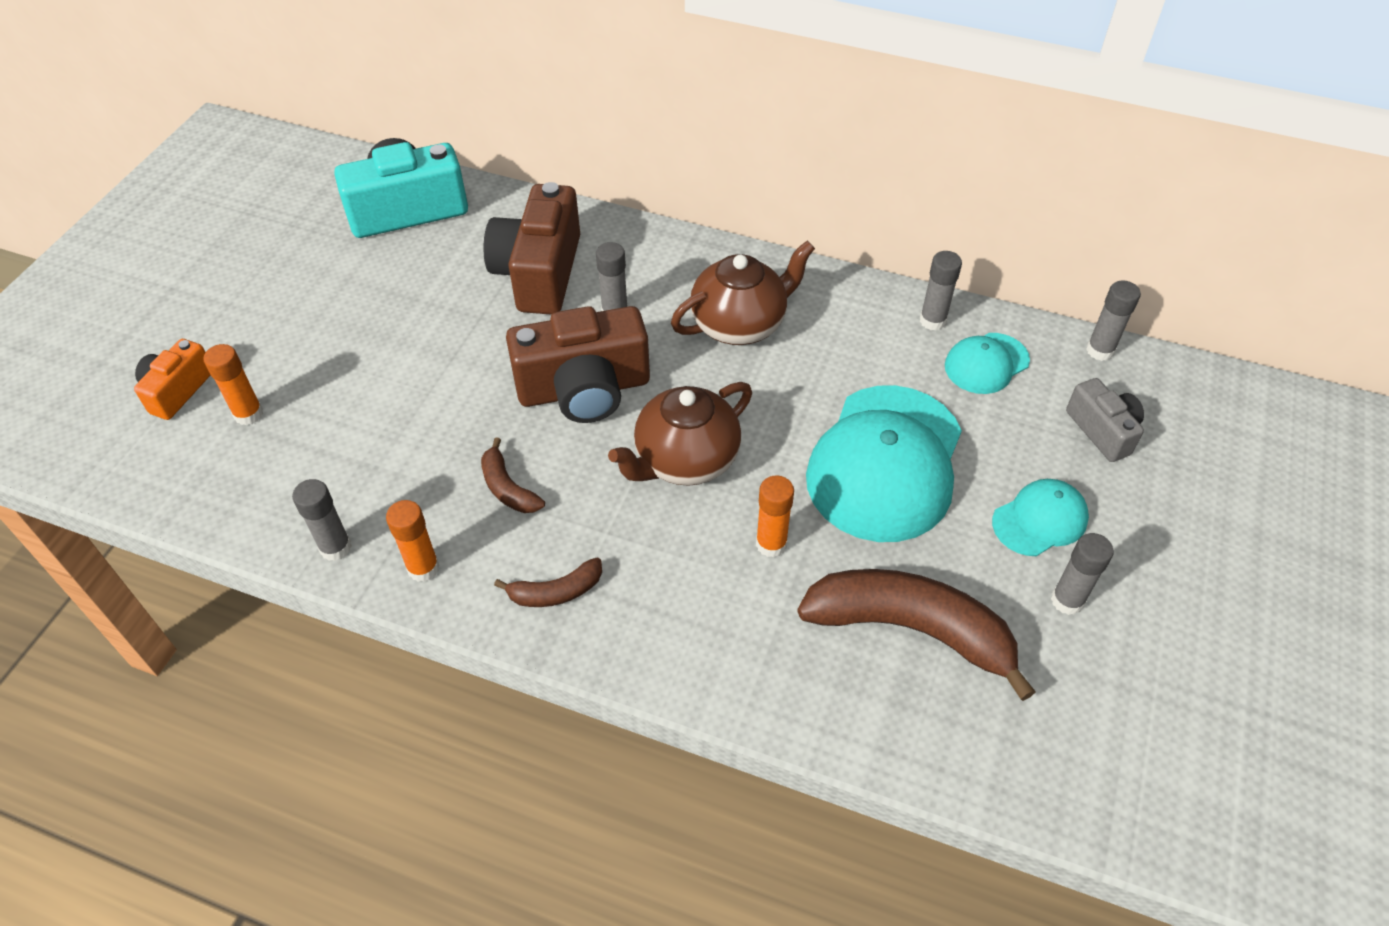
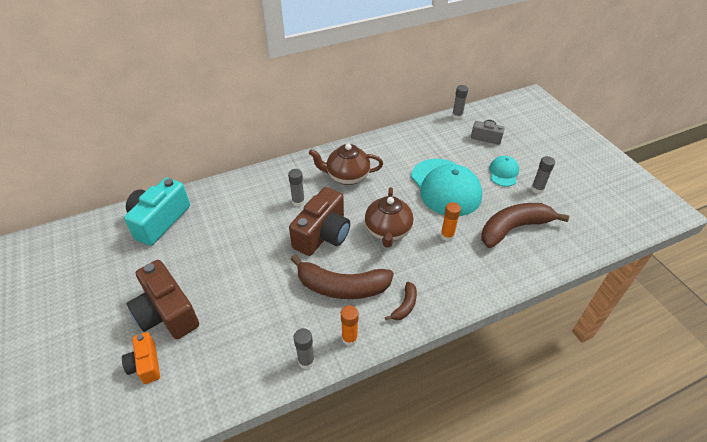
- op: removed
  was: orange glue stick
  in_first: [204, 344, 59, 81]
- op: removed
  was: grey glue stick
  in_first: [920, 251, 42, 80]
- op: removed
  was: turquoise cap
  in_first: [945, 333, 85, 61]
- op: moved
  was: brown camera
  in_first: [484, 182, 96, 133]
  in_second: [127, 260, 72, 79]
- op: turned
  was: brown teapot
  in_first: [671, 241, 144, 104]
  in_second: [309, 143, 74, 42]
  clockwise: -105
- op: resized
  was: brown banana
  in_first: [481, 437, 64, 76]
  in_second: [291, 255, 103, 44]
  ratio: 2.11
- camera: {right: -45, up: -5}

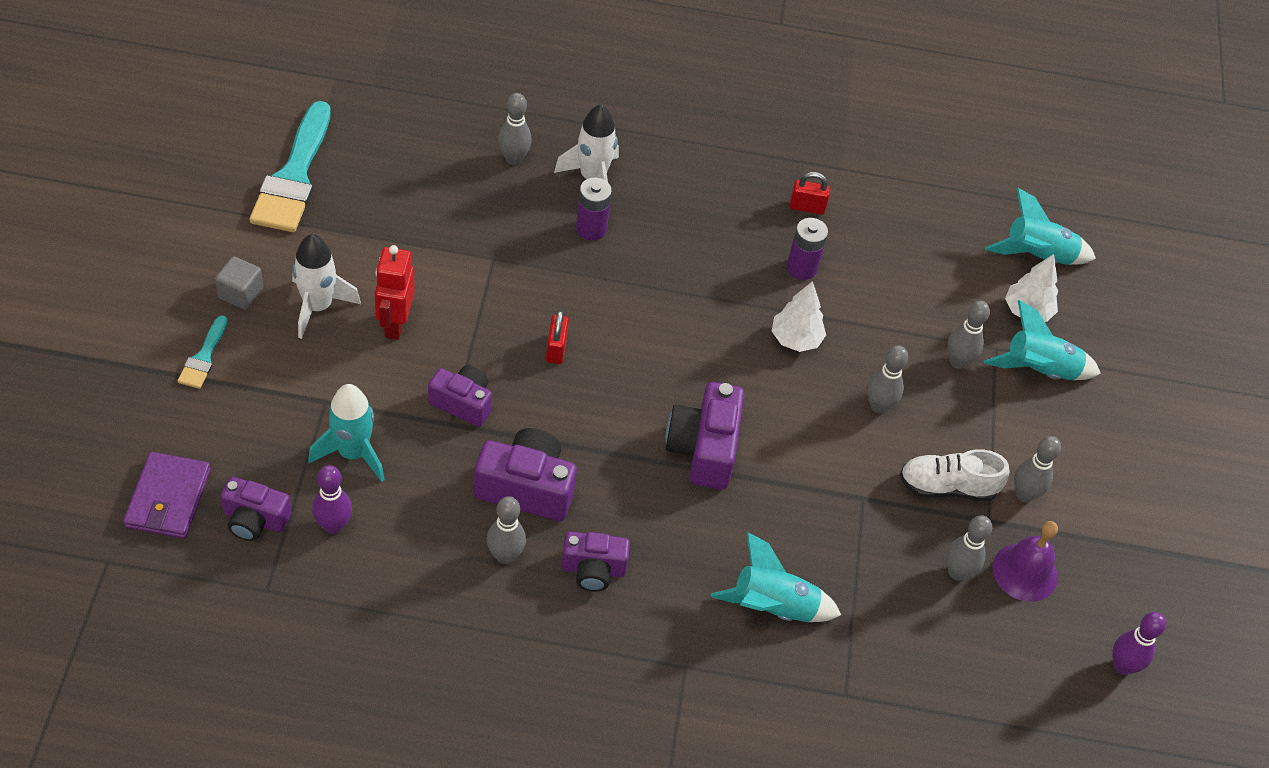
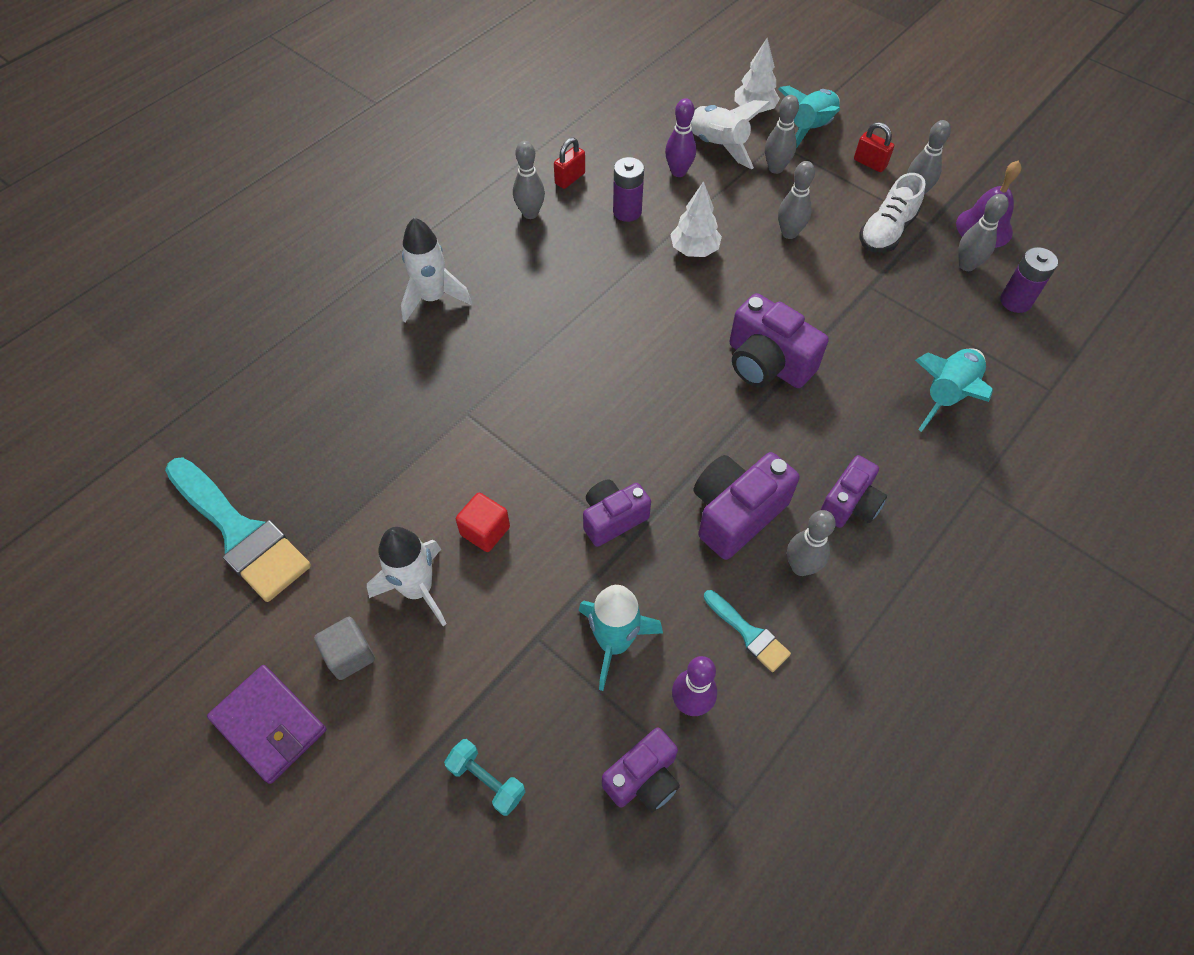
- op: removed
  was: turquoise rocket
  in_first: [985, 188, 111, 77]
- op: added
  now: turquoise dumbbell
  in_second: [444, 739, 81, 77]
- op: added
  now: white rocket
  in_second: [691, 100, 80, 69]
- op: moved
  was: purple wallet
  in_first: [123, 452, 88, 87]
  in_second: [207, 665, 119, 119]
- op: moved
  was: turquoise brush
  in_first: [178, 315, 50, 74]
  in_second: [704, 590, 87, 82]
- op: moved
  was: grey bowling pin
  in_first: [498, 93, 34, 72]
  in_second: [513, 141, 32, 78]
- op: moved
  was: red padlock
  in_first: [546, 310, 23, 54]
  in_second: [854, 122, 40, 50]
- op: moved
  was: purple battery
  in_first: [576, 178, 36, 62]
  in_second: [1001, 247, 57, 66]
- op: moved
  was: purple bowling pin
  in_first: [1112, 612, 54, 63]
  in_second: [665, 98, 31, 79]
- op: replaced
  was: red robot
  now: red cube
  in_first: [375, 245, 40, 95]
  in_second: [456, 493, 54, 59]
- camera: {right: -50, up: 5}

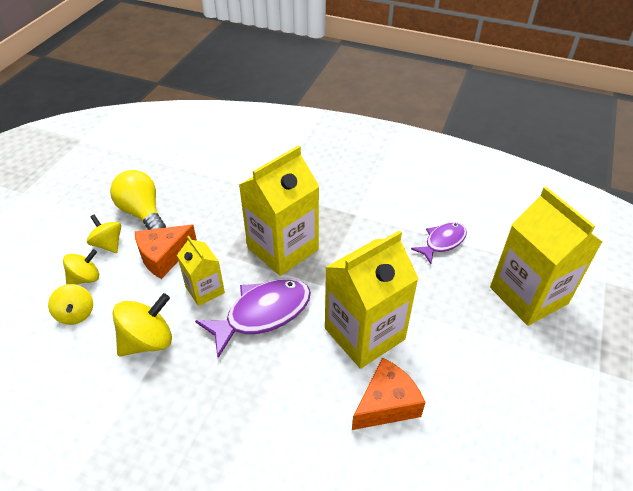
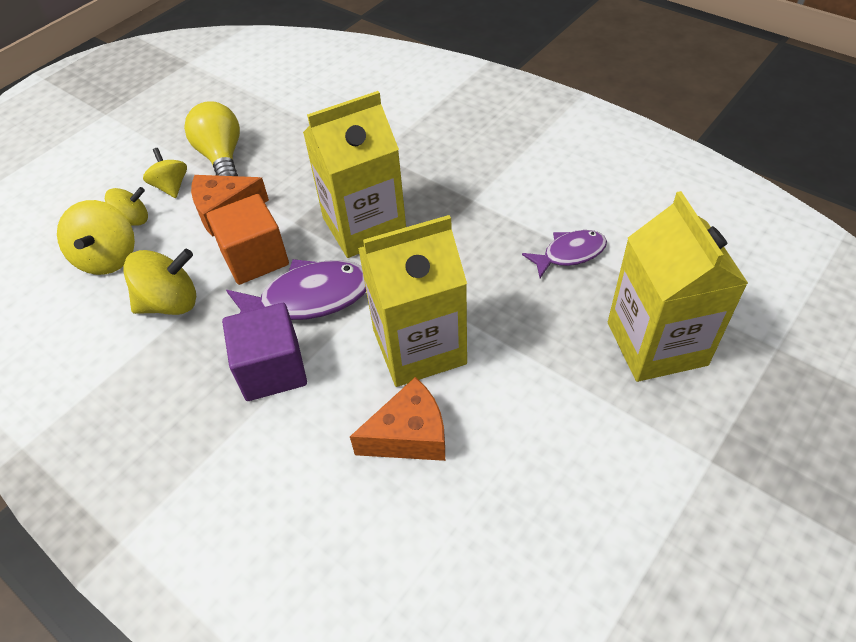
- op: added
  now: purple cube
  in_second: [222, 303, 85, 98]
- op: replaced
  was: yellow carton
  now: orange cube
  in_first: [177, 236, 48, 70]
  in_second: [207, 194, 82, 91]
- op: resized
  was: yellow spinning top
  in_first: [48, 284, 45, 41]
  in_second: [57, 200, 78, 75]
  ratio: 1.54
- camera: {right: 20, up: 5}

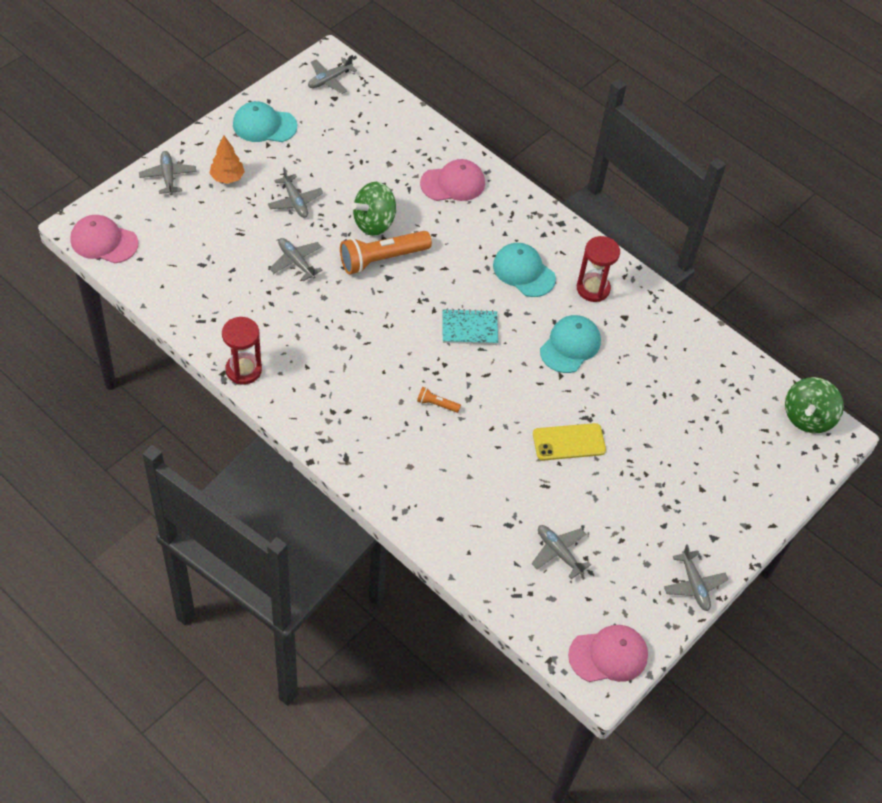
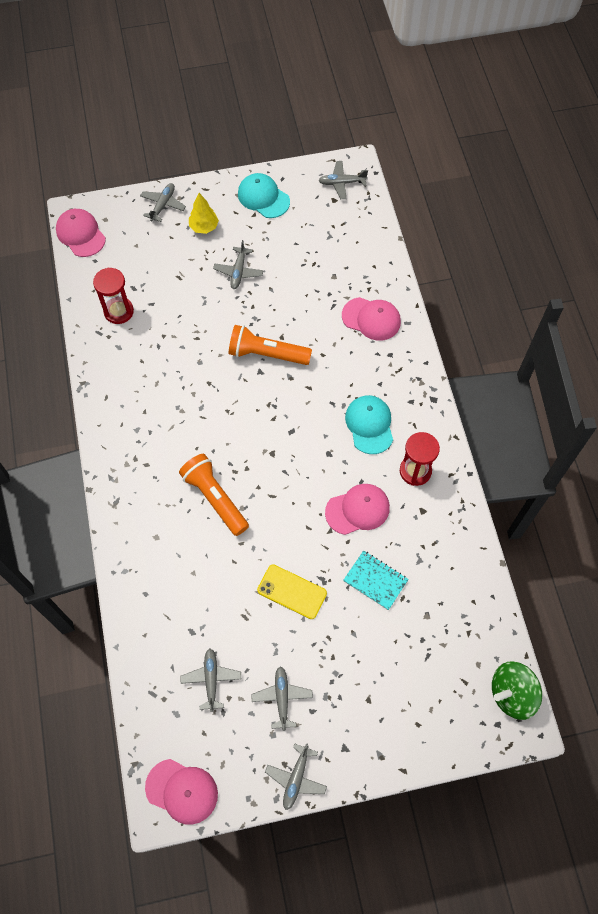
- op: removed
  was: green spinning top
  in_first: [351, 182, 45, 54]
- op: moved
  was: red hourglass
  in_first: [222, 317, 40, 68]
  in_second: [93, 268, 41, 56]
- op: moved
  was: grey plane
  in_first: [269, 238, 54, 43]
  in_second: [251, 666, 62, 65]
- op: moved
  was: turquoise notebook
  in_first: [442, 309, 56, 36]
  in_second: [343, 550, 66, 60]
- op: recoloured
  was: orange tree
  now: yellow tree
  in_first: [209, 136, 36, 48]
  in_second: [189, 193, 30, 41]
- op: recoloured
  was: turquoise cap
  now: pink cap
  in_first: [540, 315, 61, 58]
  in_second: [325, 484, 65, 51]
- op: resized
  was: orange flashlight
  in_first: [417, 387, 44, 26]
  in_second: [179, 454, 70, 82]
  ratio: 2.23
- camera: {right: 40, up: 10}

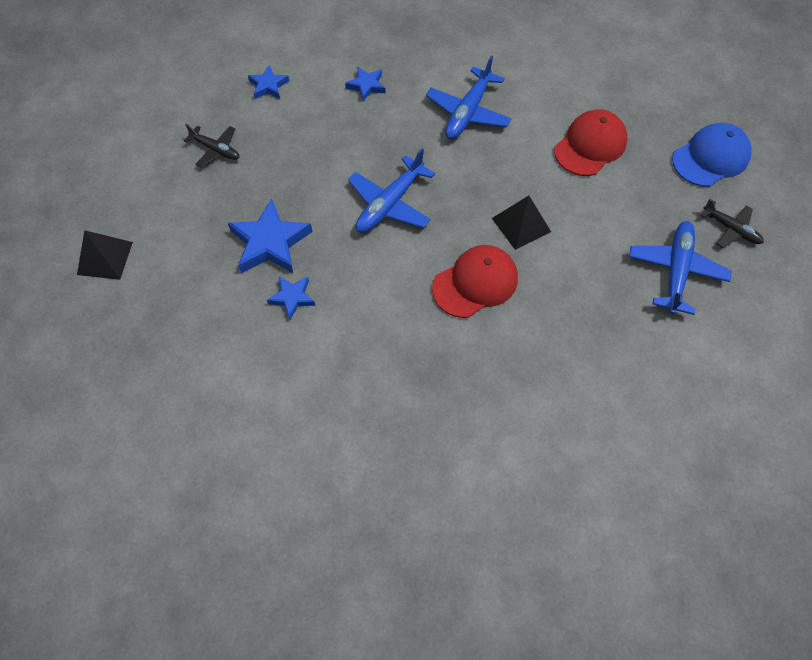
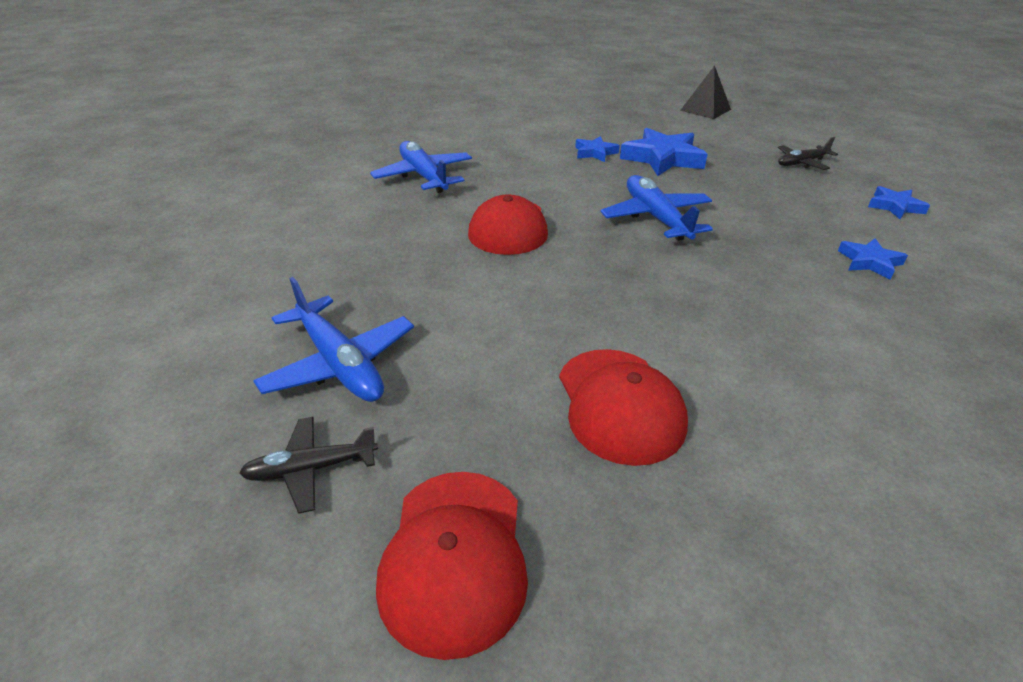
- op: removed
  was: black pyramid
  in_first: [492, 196, 59, 54]
- op: moved
  was: blue plane
  in_first: [426, 56, 86, 83]
  in_second: [370, 141, 102, 52]
- op: recoloured
  was: blue cap
  now: red cap
  in_first: [672, 123, 80, 64]
  in_second: [376, 472, 152, 188]
- camera: {right: 125, up: -25}

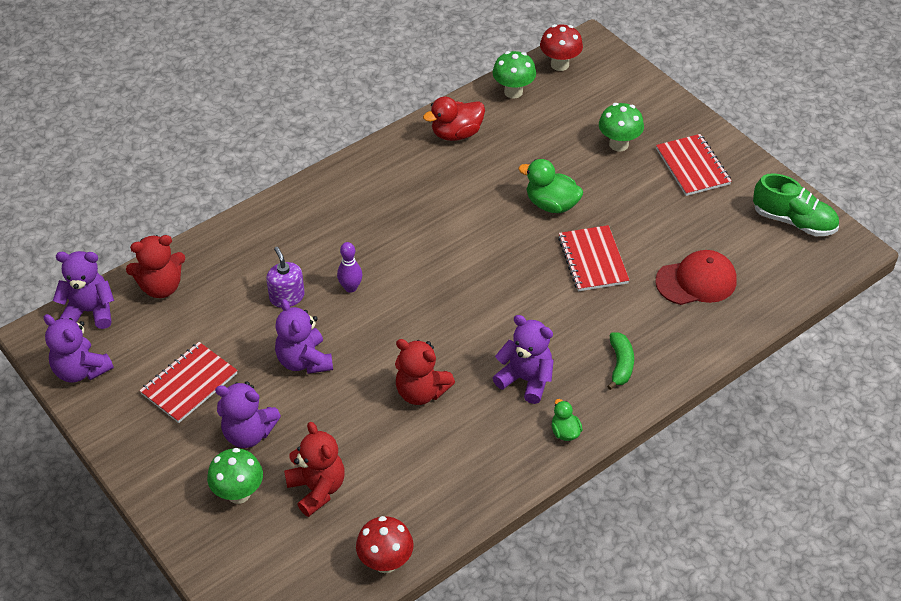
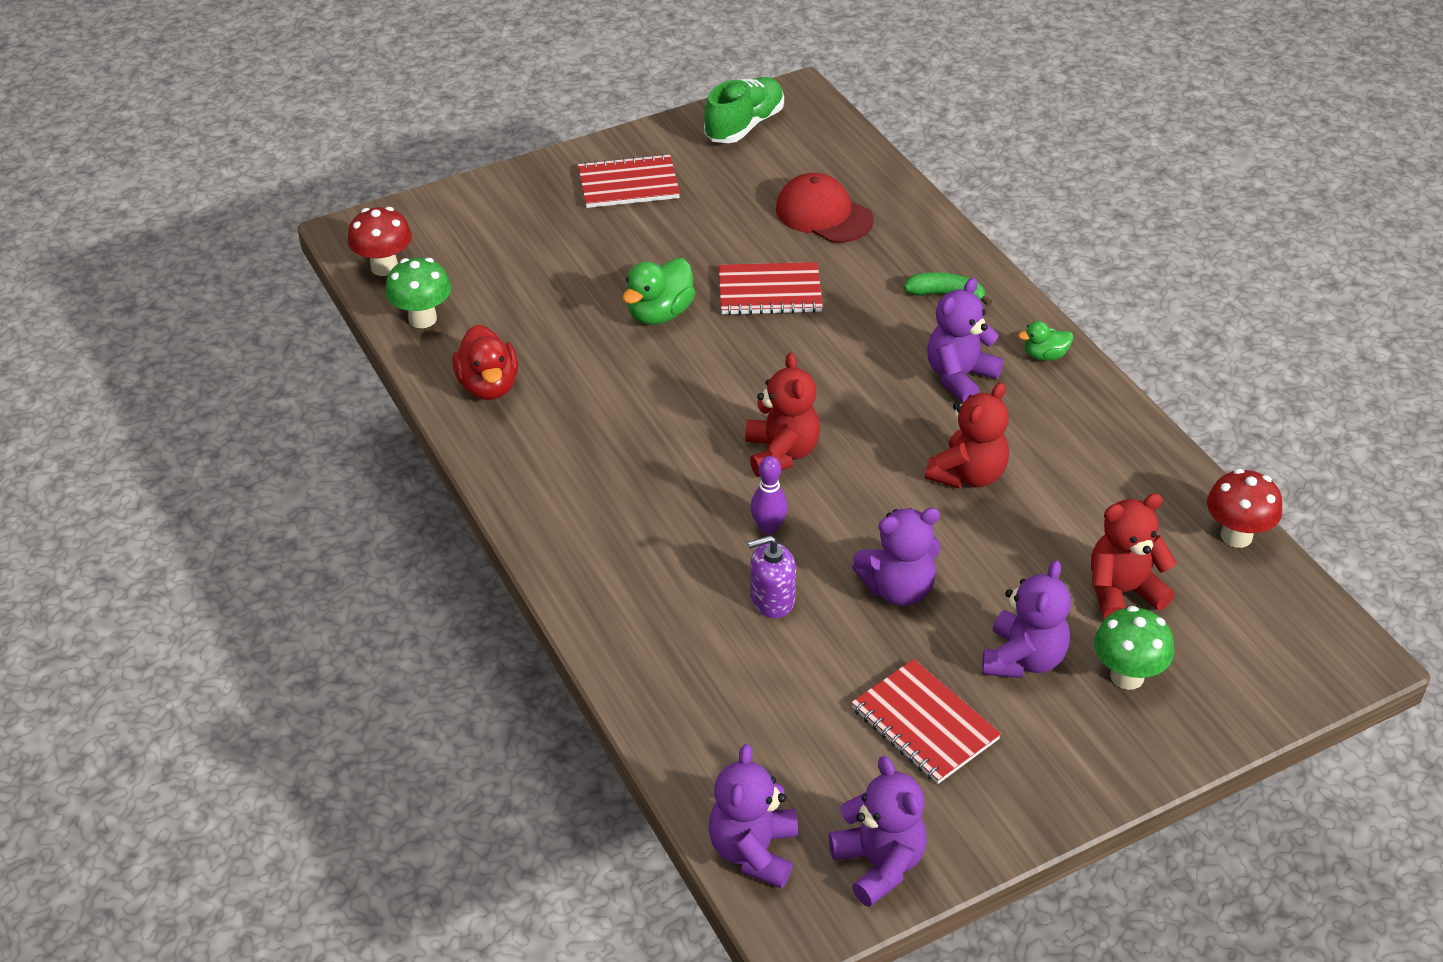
- op: removed
  was: green mushroom
  in_first: [599, 103, 45, 48]
- op: moved
  was: red teddy bear
  in_first: [126, 235, 59, 63]
  in_second: [745, 353, 75, 124]
- op: turned
  was: purple teddy bear
  in_first: [44, 314, 70, 69]
  in_second: [829, 756, 98, 151]
  clockwise: -75
- op: turned
  was: red cap
  in_first: [655, 250, 82, 55]
  in_second: [776, 173, 98, 70]
  clockwise: -45
- camera: {right: -80, up: -5}

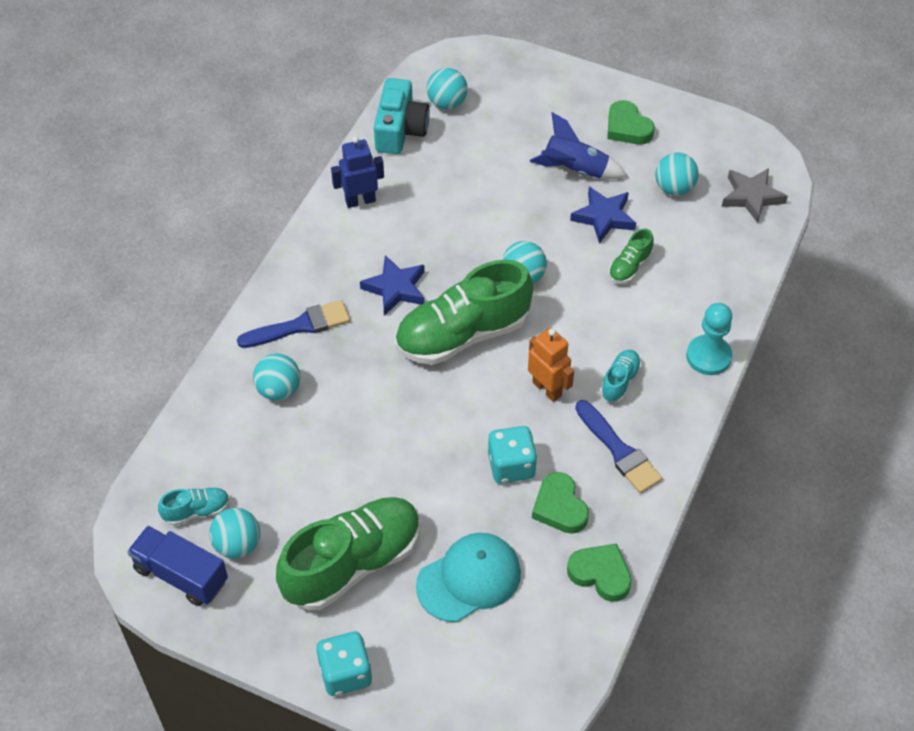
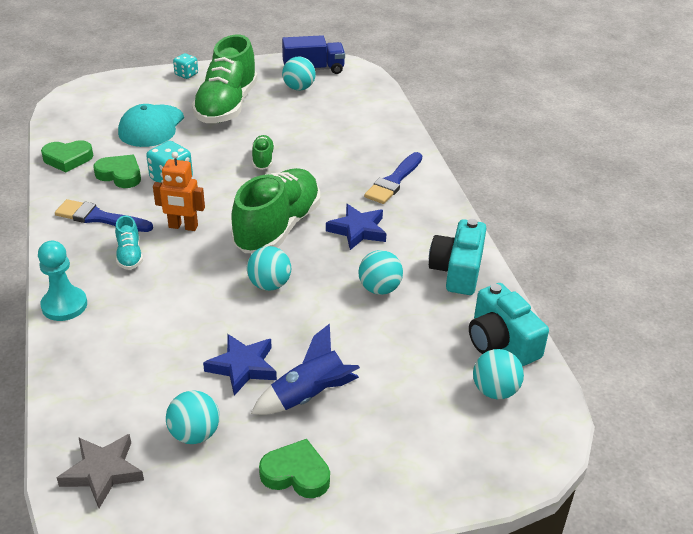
- op: removed
  was: turquoise shoe
  in_first: [158, 487, 72, 39]
- op: moved
  was: turquoise ball
  in_first: [253, 353, 47, 48]
  in_second: [358, 250, 45, 45]
- op: moved
  was: green shoe
  in_first: [609, 229, 45, 55]
  in_second: [252, 135, 23, 35]
- op: replaced
  was: blue robot
  now: turquoise camera
  in_first: [331, 136, 53, 72]
  in_second: [429, 219, 57, 76]
- op: resized
  was: turquoise dice
  in_first: [316, 631, 56, 65]
  in_second: [173, 53, 25, 26]
  ratio: 0.64
- camera: {right: 140, up: -15}

